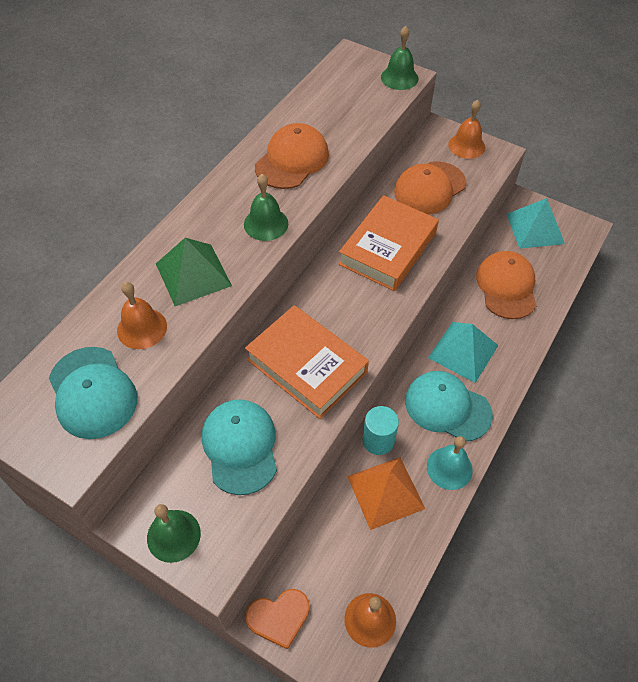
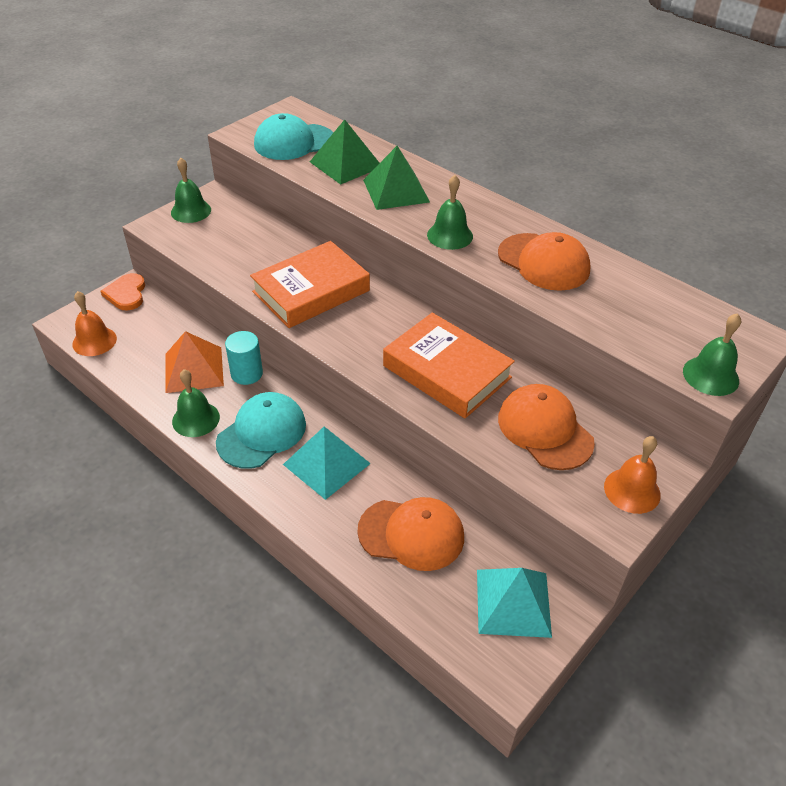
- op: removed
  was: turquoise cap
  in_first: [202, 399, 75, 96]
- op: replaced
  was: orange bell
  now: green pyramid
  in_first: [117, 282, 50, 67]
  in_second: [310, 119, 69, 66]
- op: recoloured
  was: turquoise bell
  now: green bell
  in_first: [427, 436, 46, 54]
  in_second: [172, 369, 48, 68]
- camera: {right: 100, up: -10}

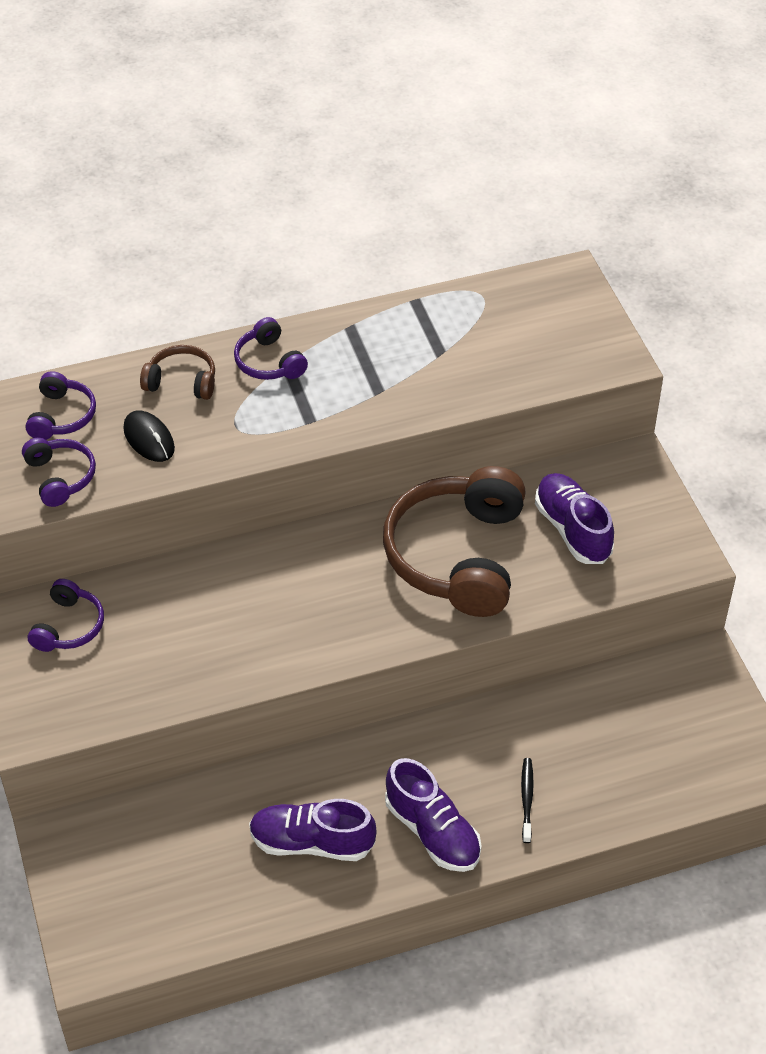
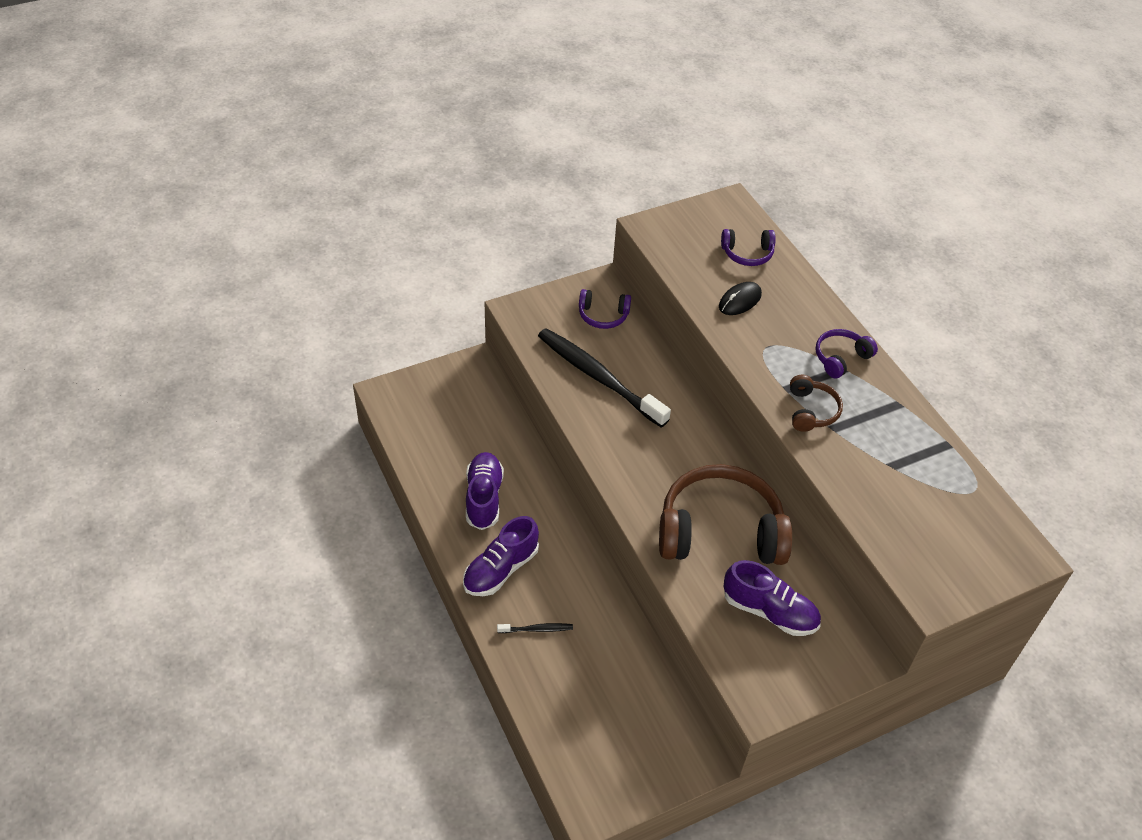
- op: removed
  was: purple headphones
  in_first: [22, 438, 74, 69]
- op: added
  now: black toothbrush
  in_second: [538, 328, 133, 99]
- op: moved
  was: brown headphones
  in_first: [140, 345, 75, 55]
  in_second: [790, 375, 53, 57]
- op: turned
  was: purple shoe
  in_first: [535, 473, 79, 91]
  in_second: [723, 560, 98, 76]
  clockwise: 60
- camera: {right: 80, up: 0}

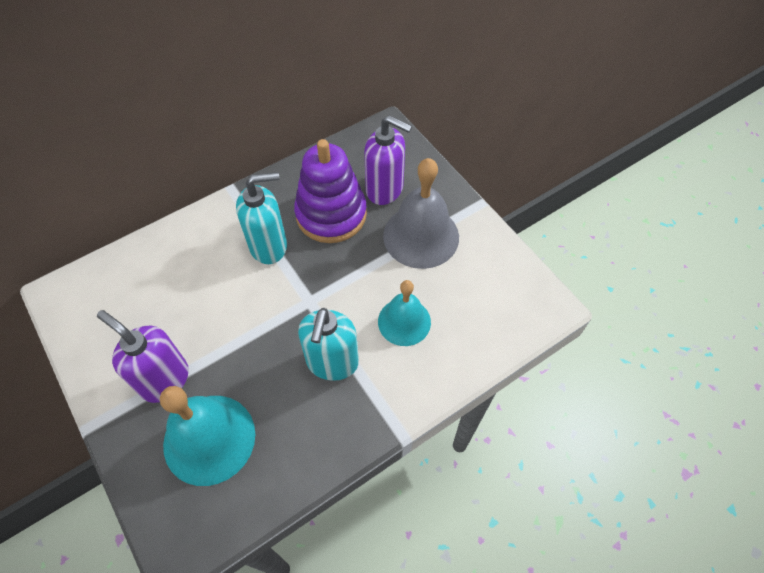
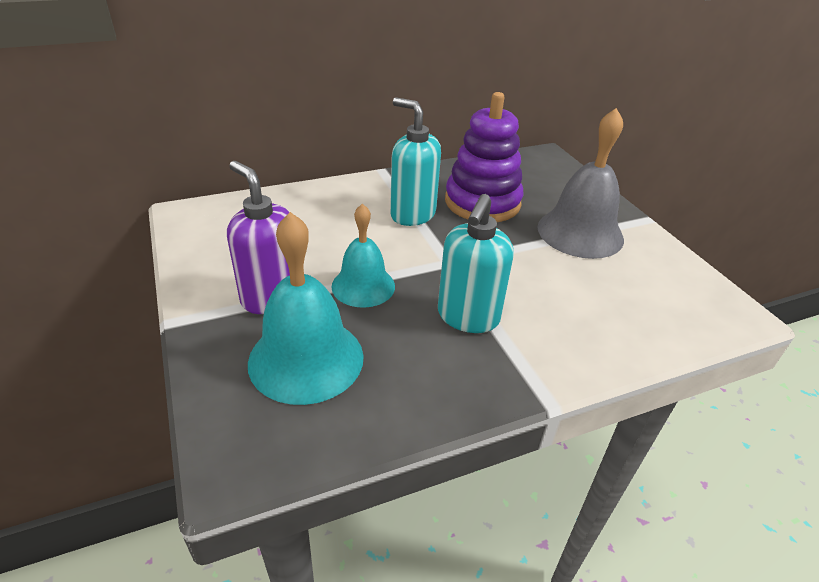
- op: removed
  was: purple soap dispenser
  in_first: [364, 115, 48, 90]
- op: moved
  was: turquoise bell
  in_first: [378, 280, 53, 66]
  in_second: [331, 204, 64, 104]
- op: turned
  was: turquoise soap dispenser
  in_first: [236, 172, 51, 92]
  in_second: [390, 97, 51, 129]
  clockwise: -135
- camera: {right: 10, up: -20}

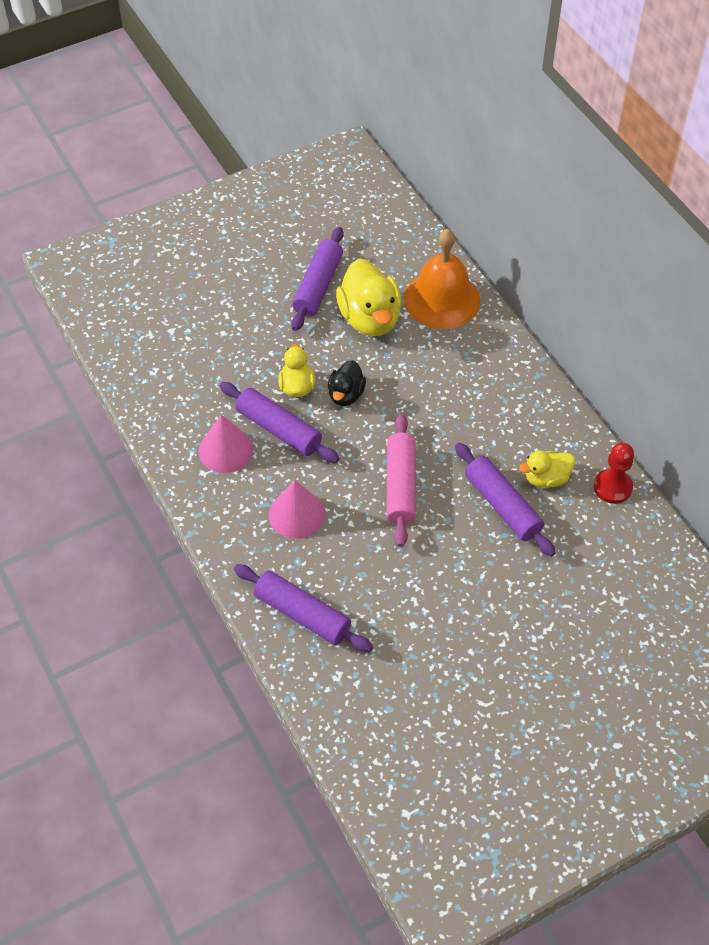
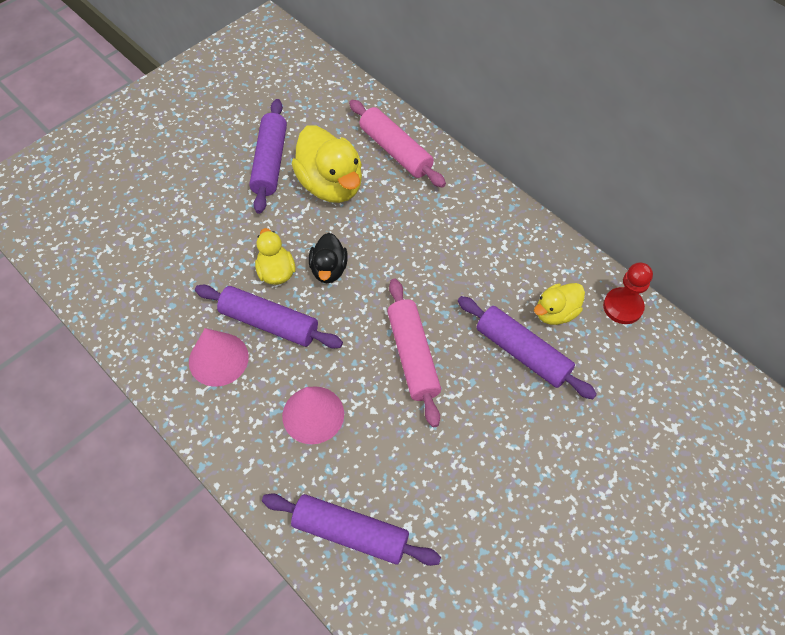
- op: replaced
  was: orange bell
  now: pink rolling pin
  in_first: [404, 229, 77, 100]
  in_second: [349, 100, 97, 88]
- camera: {right: -15, up: 5}

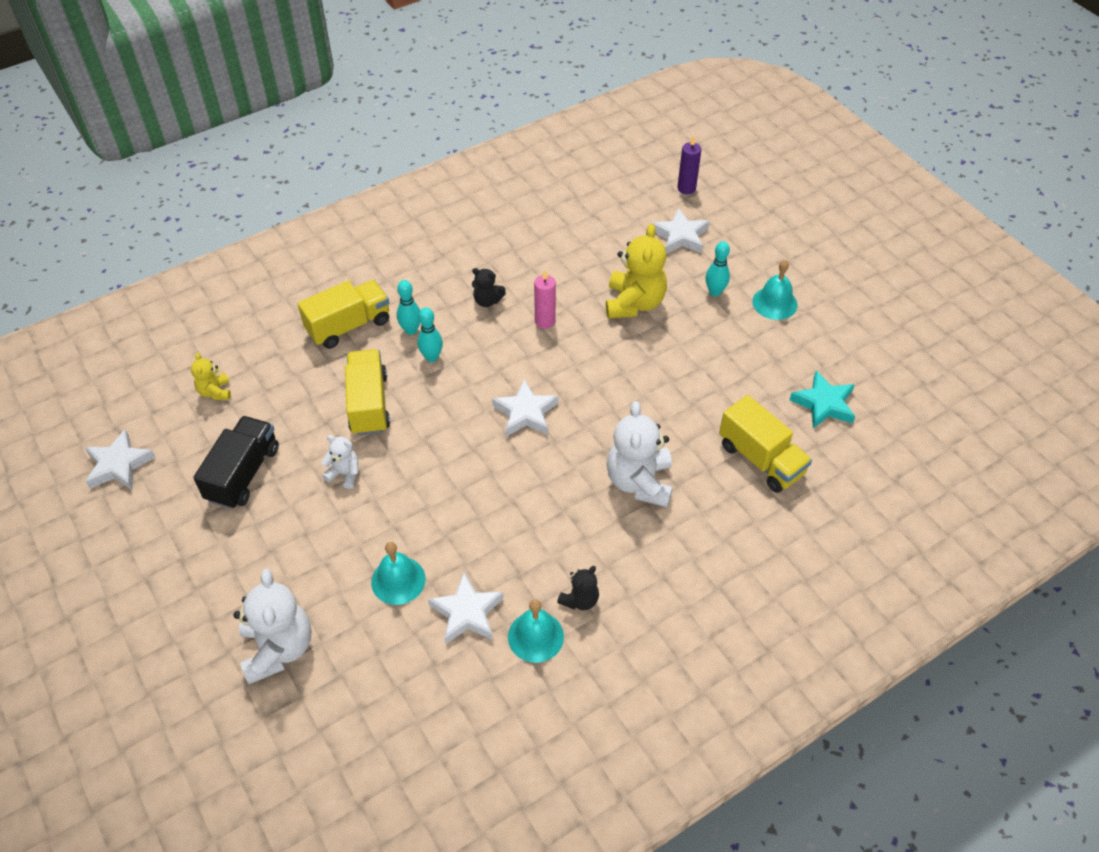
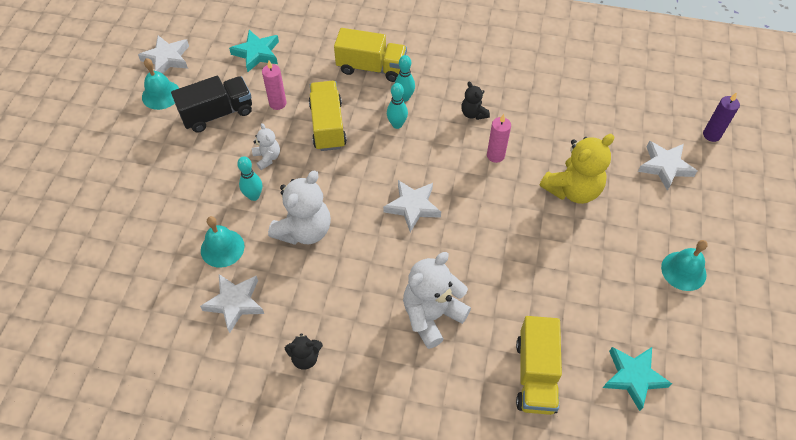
- op: added
  now: pink candle
  in_second: [262, 61, 25, 49]
- op: moved
  was: white teddy bear
  in_first: [234, 568, 78, 116]
  in_second: [268, 171, 63, 74]
- op: moved
  was: turquoise bell
  in_first: [508, 599, 56, 64]
  in_second: [142, 58, 37, 52]
- op: moved
  was: turquoise bowling pin
  in_first: [705, 241, 25, 55]
  in_second: [237, 156, 25, 45]
- op: replaced
  was: yellow teddy bear
  now: turquoise star
  in_first: [191, 352, 40, 48]
  in_second: [229, 30, 50, 42]
- op: turned
  was: yellow truck
  in_first: [345, 349, 45, 87]
  in_second: [309, 81, 38, 70]
  clockwise: -45
- camera: {right: 45, up: 5}

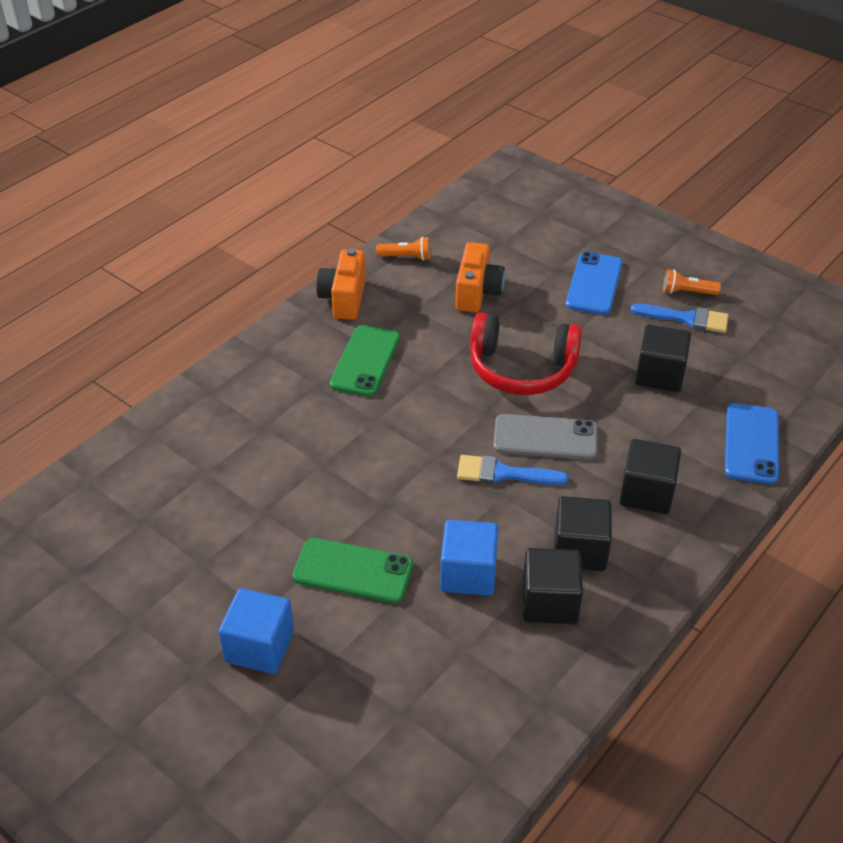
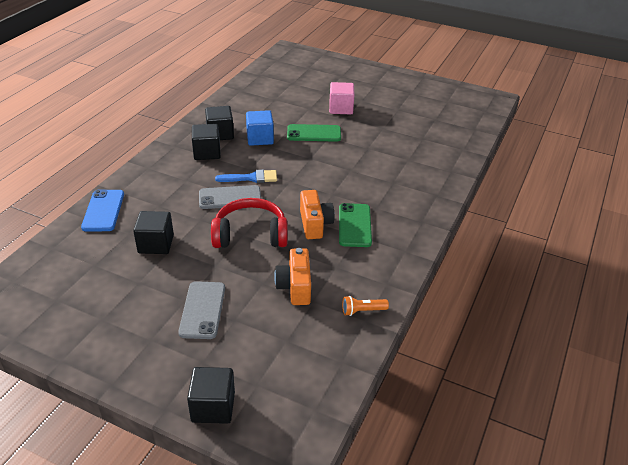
- op: removed
  was: blue brush
  in_first: [630, 303, 99, 30]
- op: removed
  was: orange flashlight
  in_first: [663, 269, 58, 26]
- op: moved
  was: orange camera
  in_first: [316, 248, 50, 72]
  in_second: [300, 190, 35, 49]
- op: moved
  was: black cube
  in_first: [619, 439, 62, 75]
  in_second: [187, 367, 48, 57]
- op: recoloured
  was: blue cube
  now: pink cube
  in_first: [219, 588, 75, 86]
  in_second: [329, 82, 25, 32]
- op: recoloured
  was: blue phone
  now: grey phone
  in_first: [566, 252, 56, 63]
  in_second: [178, 281, 47, 58]
- camera: {right: 165, up: -5}

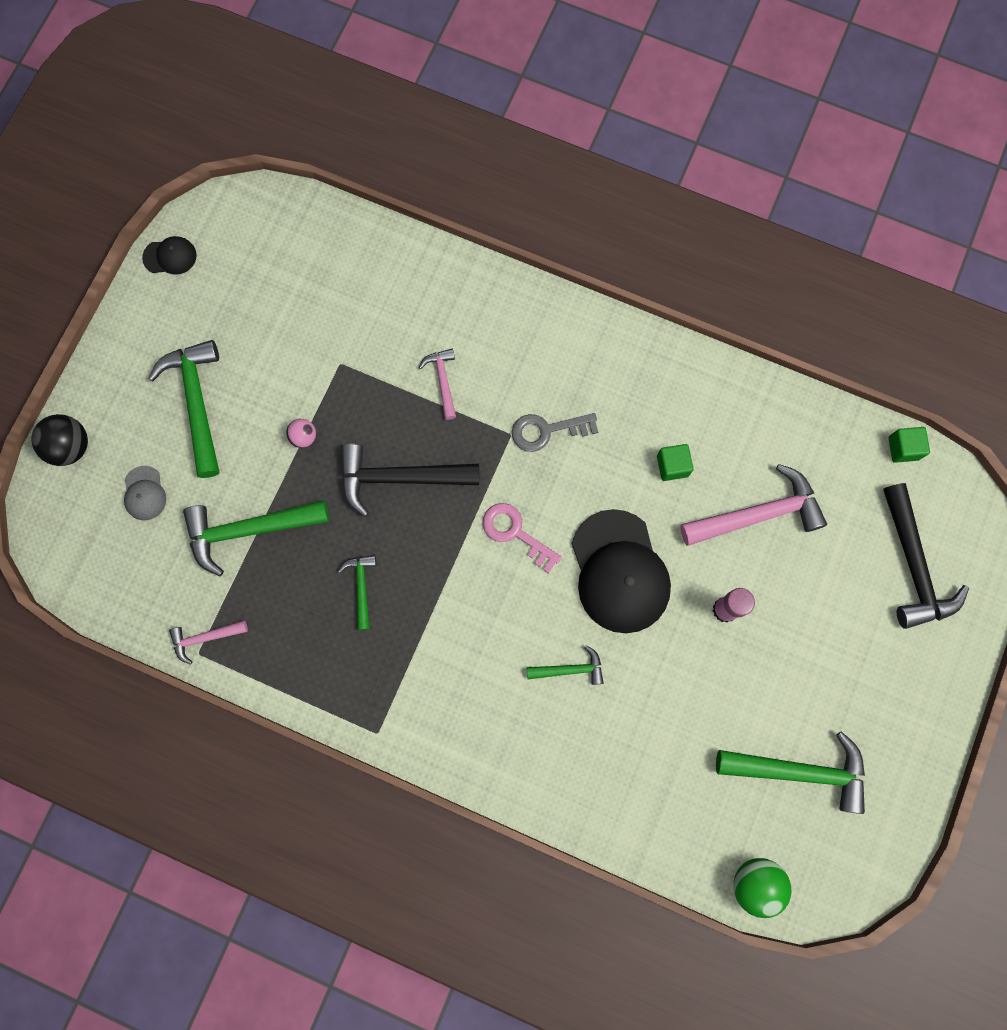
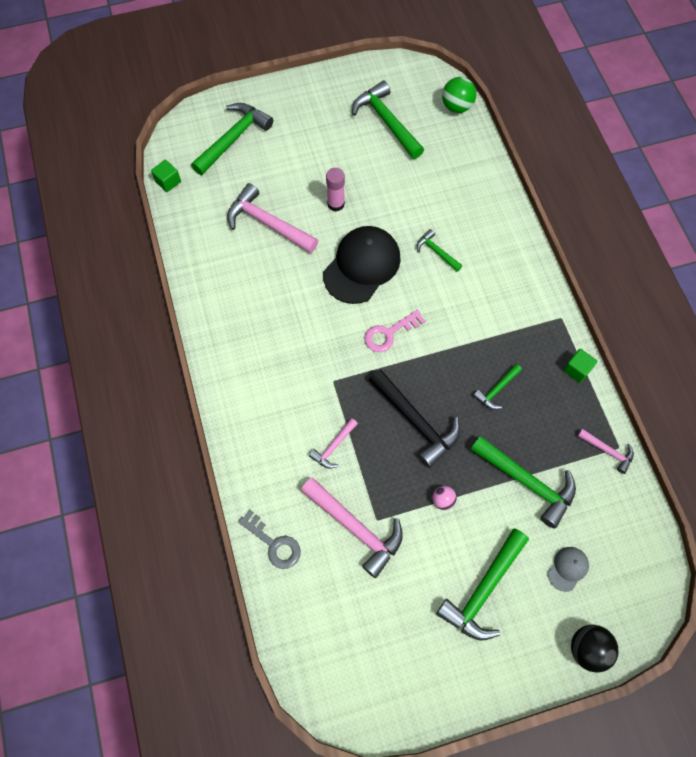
- op: removed
  was: black cap
  in_first: [142, 236, 55, 39]
- op: added
  now: pink hammer
  in_second: [301, 478, 102, 100]
- op: moved
  was: grey key
  in_first: [512, 413, 86, 39]
  in_second: [238, 509, 63, 60]
- op: moved
  was: green cube
  in_first: [657, 444, 37, 37]
  in_second: [563, 349, 34, 34]
- op: recoloured
  was: black hammer
  now: green hammer
  in_first: [883, 483, 86, 146]
  in_second: [191, 103, 82, 72]
- op: turned
  was: pink key
  in_first: [483, 503, 79, 70]
  in_second: [364, 310, 61, 42]
  clockwise: 60
- camera: {right: -130, up: -10}

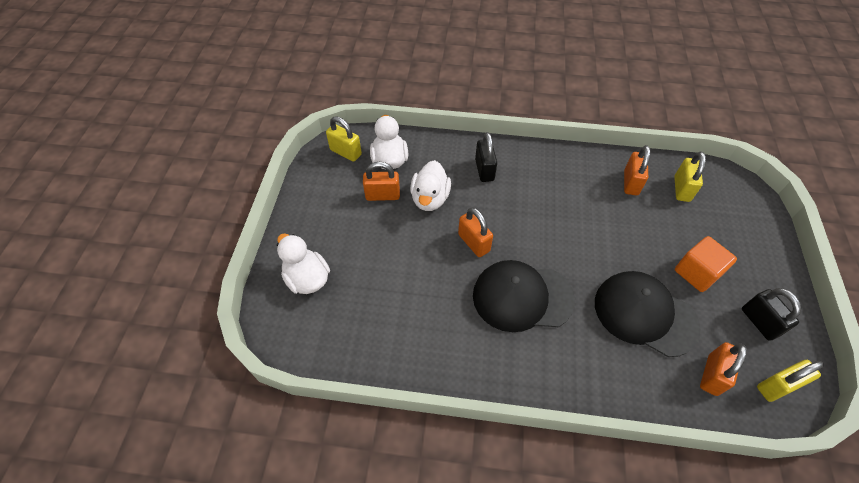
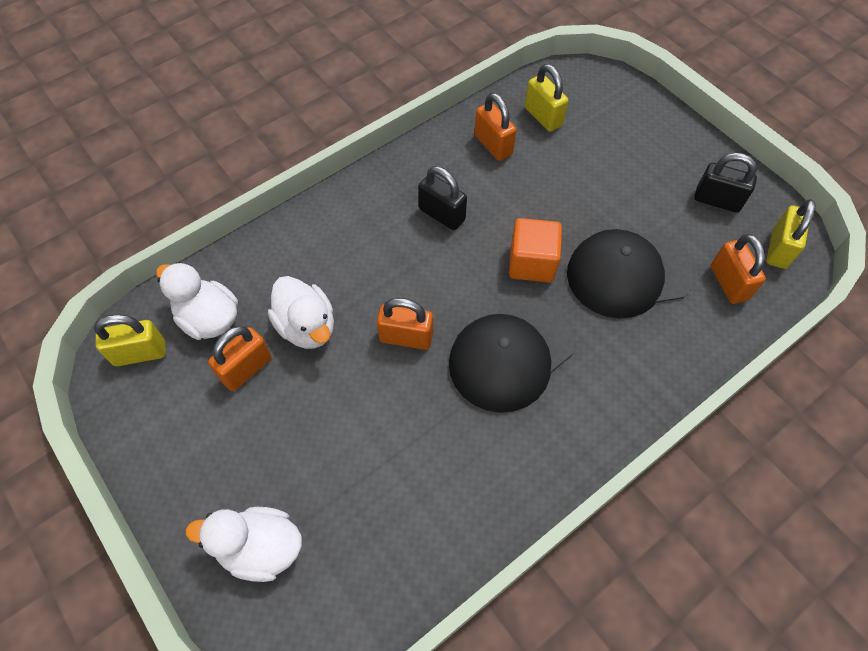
- op: moved
  was: black padlock
  in_first: [475, 132, 22, 50]
  in_second: [418, 166, 49, 64]
- op: moved
  was: orange cube
  in_first: [675, 236, 62, 56]
  in_second: [509, 218, 53, 64]
- camera: {right: -45, up: 5}

